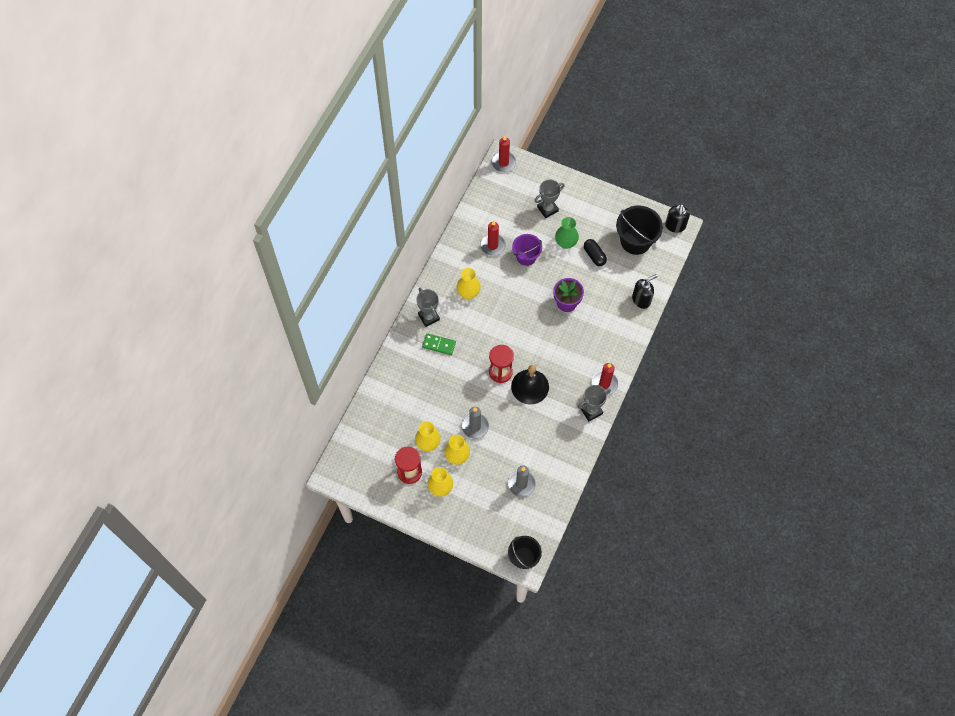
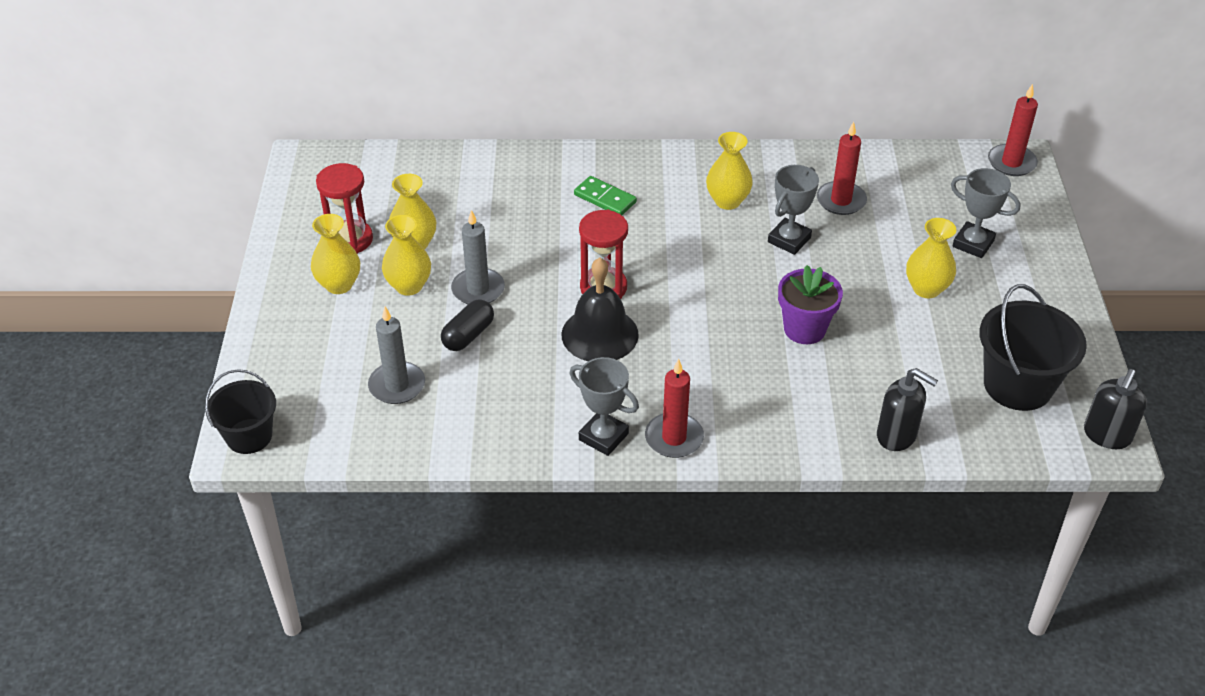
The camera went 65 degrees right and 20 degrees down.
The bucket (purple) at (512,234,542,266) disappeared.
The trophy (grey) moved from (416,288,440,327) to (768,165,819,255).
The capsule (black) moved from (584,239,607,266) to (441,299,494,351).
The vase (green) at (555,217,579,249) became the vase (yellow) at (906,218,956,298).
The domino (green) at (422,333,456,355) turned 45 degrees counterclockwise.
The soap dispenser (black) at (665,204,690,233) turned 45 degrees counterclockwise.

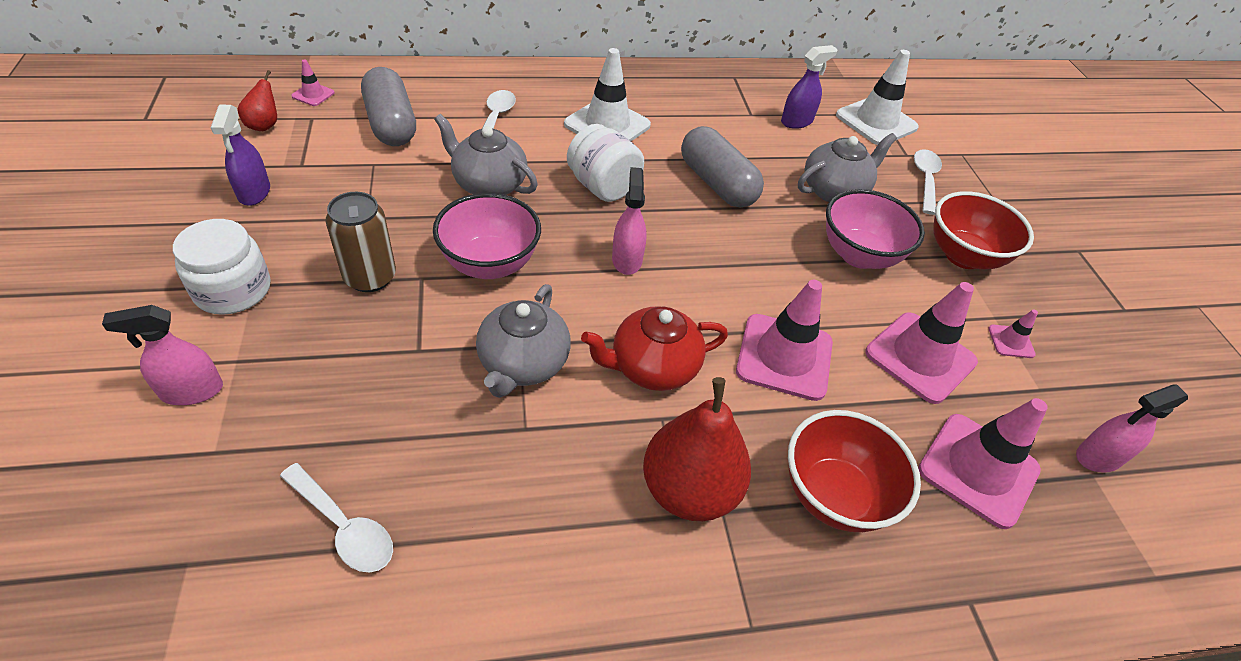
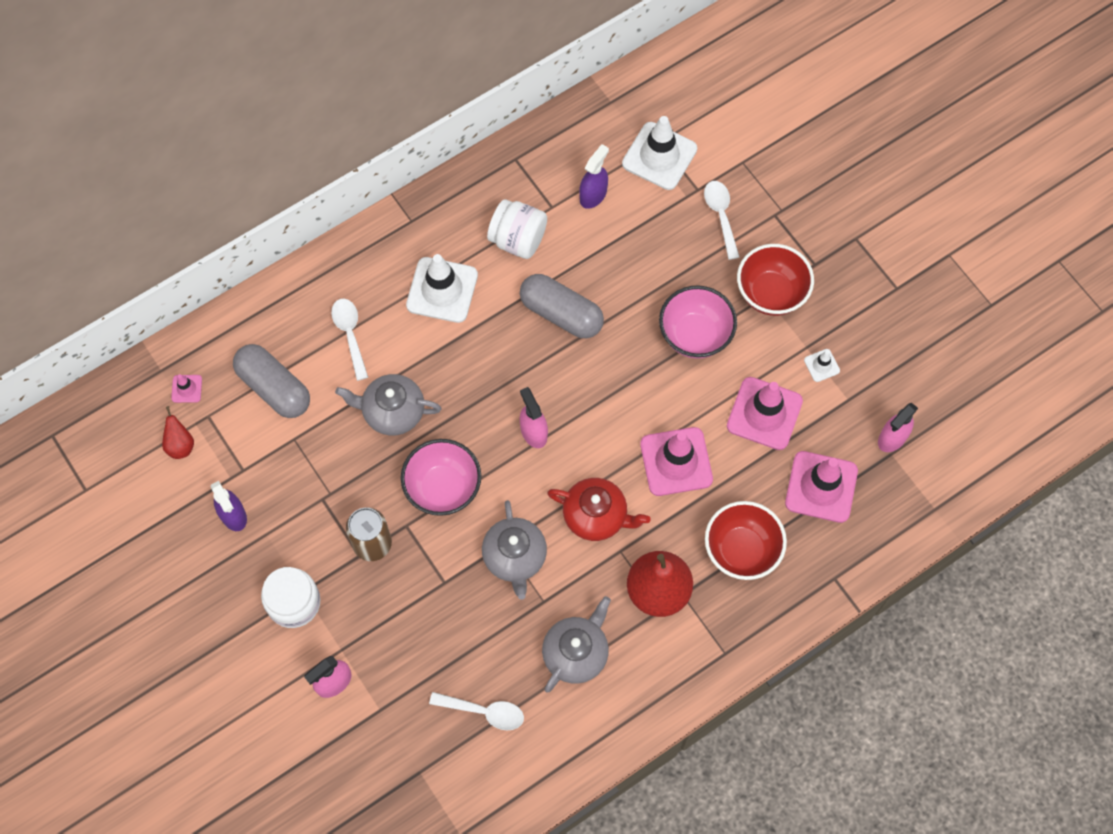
The camera went 20 degrees left and 20 degrees up.
The jar (white) moved from (567,124,644,202) to (487,199,547,259).
The teapot (grey) moved from (798,133,897,202) to (542,596,611,693).
The traffic cone (pink) at (988,310,1038,358) became the traffic cone (white) at (804,349,840,382).
The teapot (red) at (581,306,728,391) turned 120 degrees counterclockwise.

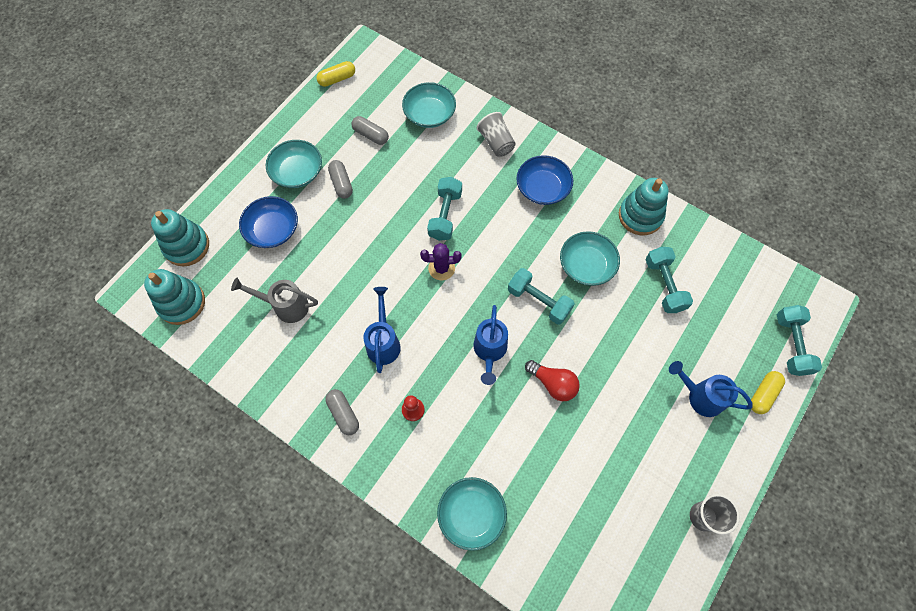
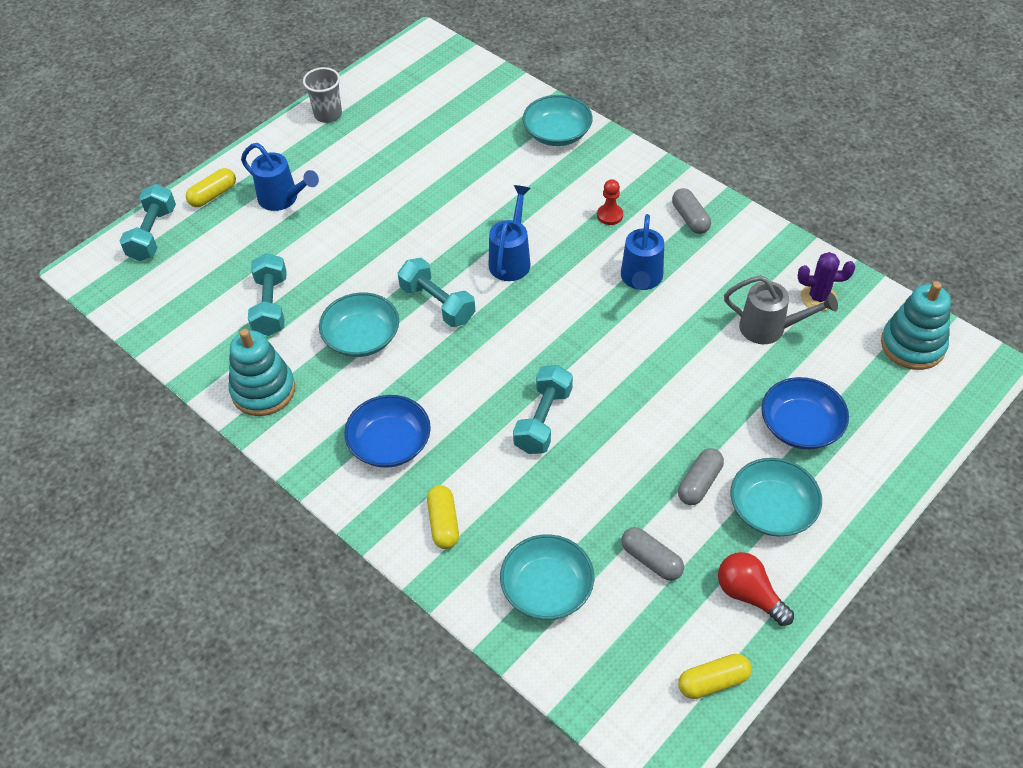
The camera went 170 degrees left and 15 degrees down.
The stacking toy (turquoise) at (151,209,209,266) disappeared.
The cactus (purple) moved from (420,243,461,280) to (798,252,855,311).
The light bulb (red) moved from (525,360,580,401) to (718,552,794,626).
The cup (grey) at (477,112,515,157) was replaced by the capsule (yellow) at (427,485,459,549).
The capsule (grey) at (328,160,353,199) turned 45 degrees clockwise.

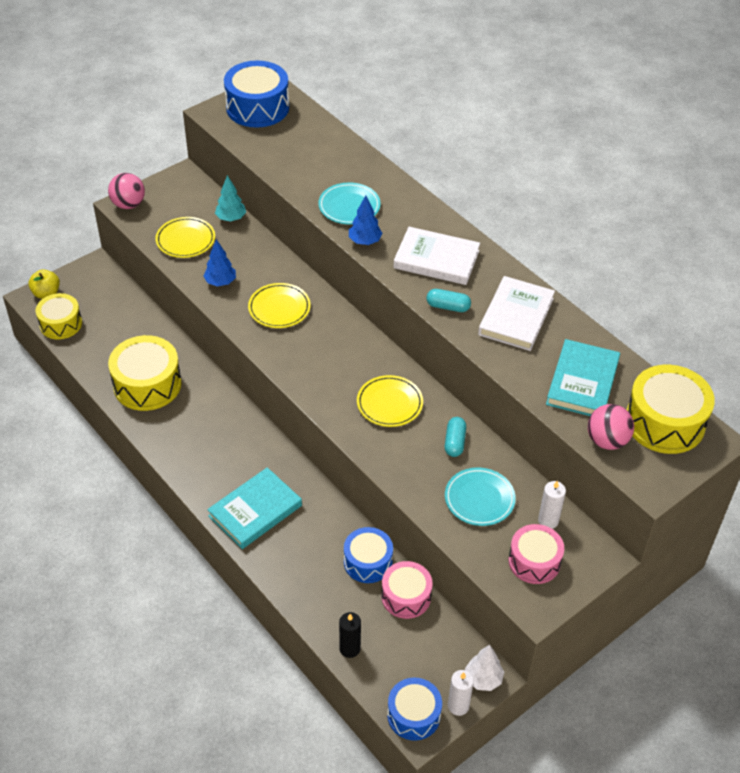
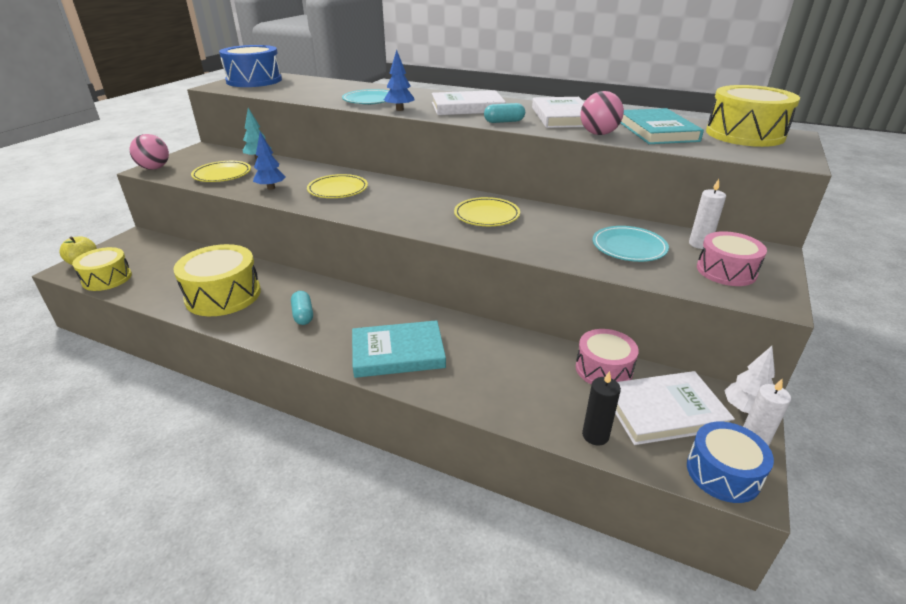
The camera went 25 degrees left and 15 degrees down.
The drum (blue) at (344,527,393,583) disappeared.
The book (white) at (615,371,735,445) appeared.
The capsule (turquoise) moved from (445,417,466,457) to (291,291,313,325).
The ball (pink) moved from (588,404,634,450) to (581,91,624,135).
The book (turquoise) at (207,467,302,549) turned 60 degrees clockwise.

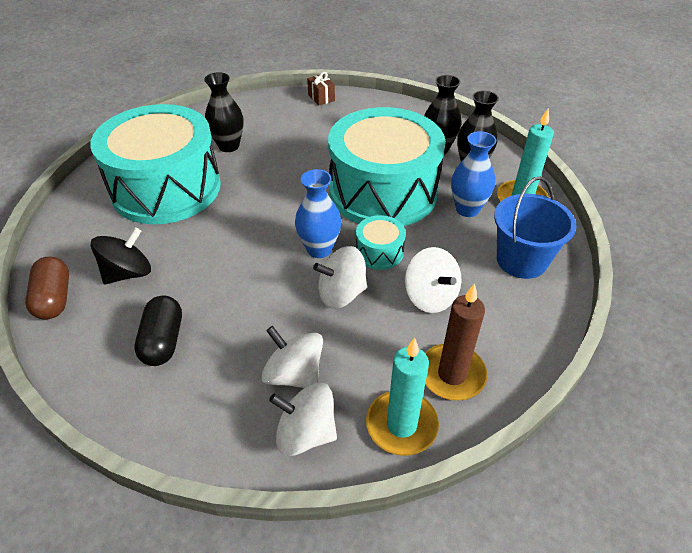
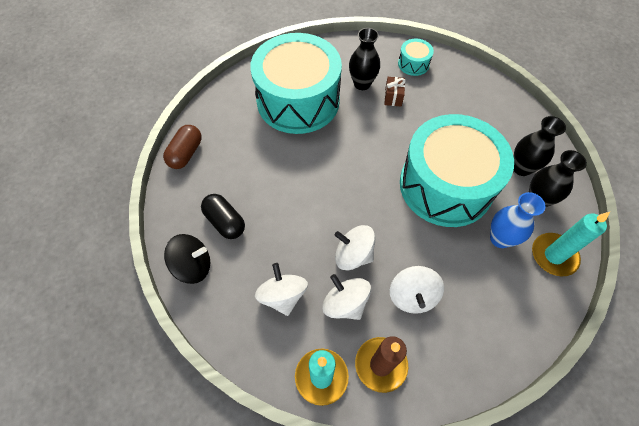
The camera went 35 degrees right and 15 degrees up.
The vase (blue) at (295,169,341,258) disappeared.
The bucket (blue) at (494,177,576,279) disappeared.
The spinning top (black) moved from (90,228,151,284) to (164,234,210,284).
The spinning top (white) moved from (269,383,337,456) to (322,274,371,320).
The gift (brown) moved from (307,72,335,106) to (384,77,406,106).
The drum (turquoise) moved from (356,215,406,270) to (398,39,434,76).
The capsule (black) at (134,295,182,366) turned 75 degrees counterclockwise.

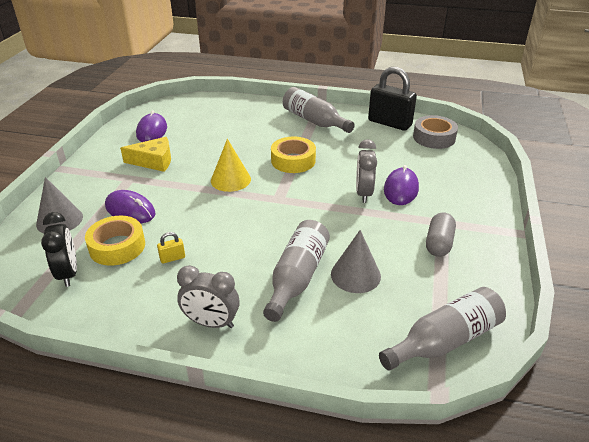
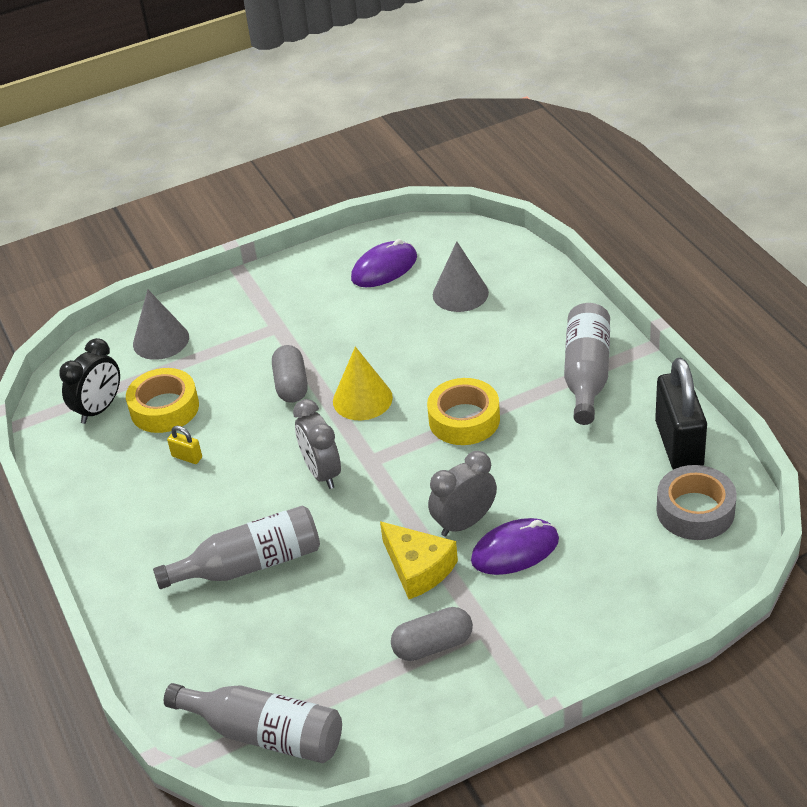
The camera went 55 degrees right and 5 degrees up.
The mouse (purple) at (105,190,156,223) disappeared.
The capsule (grey) at (272,345,308,403) appeared.
The cheese (yellow) moved from (120,137,171,172) to (380,521,458,599).
The clock (grey) moved from (177,265,240,328) to (293,399,341,489).
The cone (grey) moved from (331,230,381,293) to (433,241,489,312).

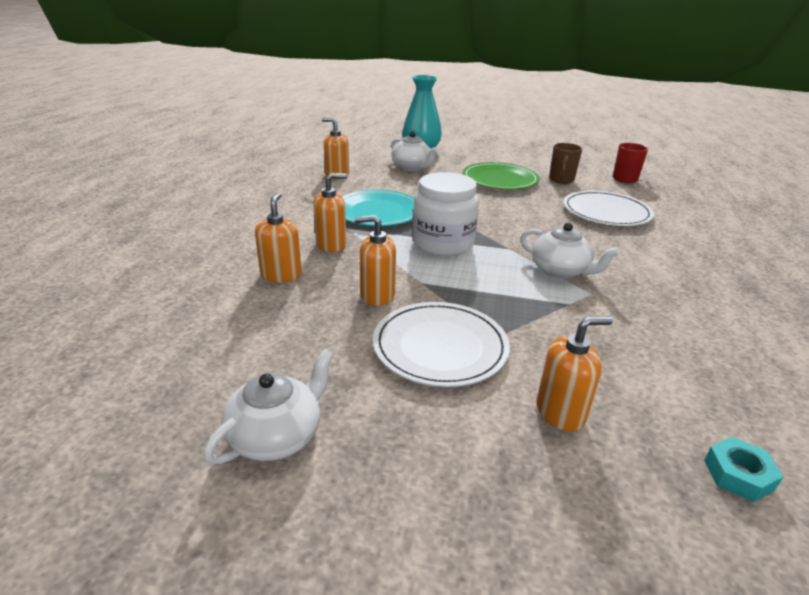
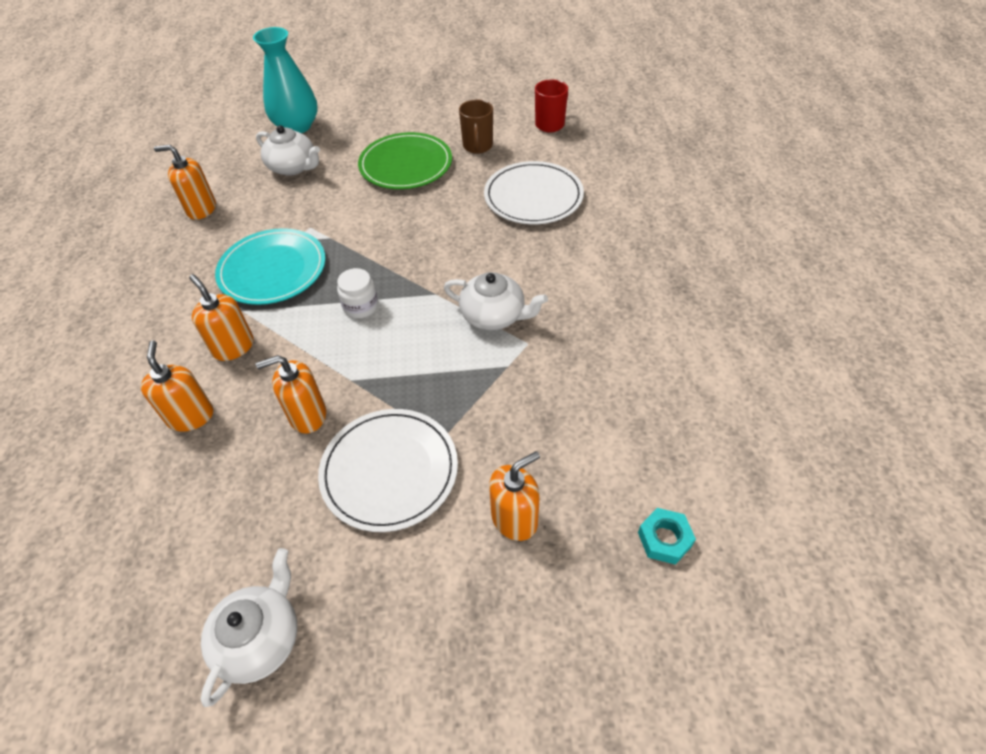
The camera went 15 degrees left and 20 degrees up.
The soap dispenser (orange) at (313,173,347,252) turned 90 degrees counterclockwise.
The jar (white) at (413,172,479,256) changed to 0.51 times the size.

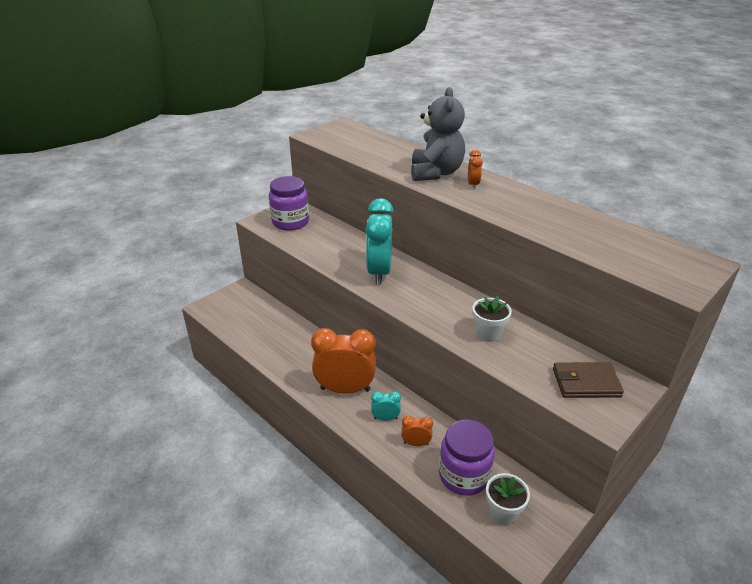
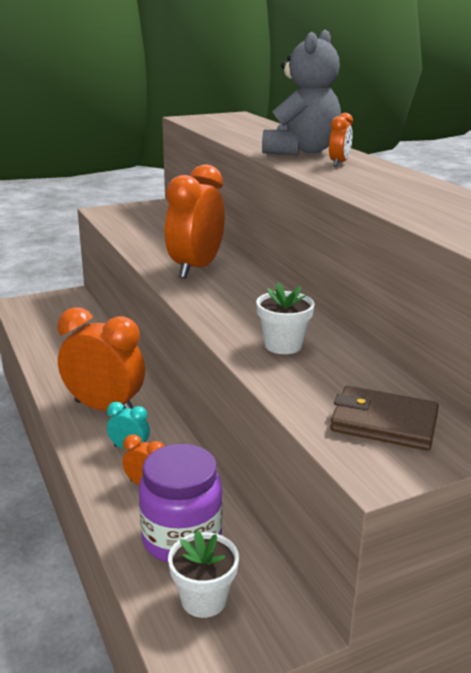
The camera went 20 degrees right and 10 degrees down.
The jar (purple) at (269,176,309,231) disappeared.
The clock (turquoise) at (365,198,394,284) became the clock (orange) at (165,164,225,278).

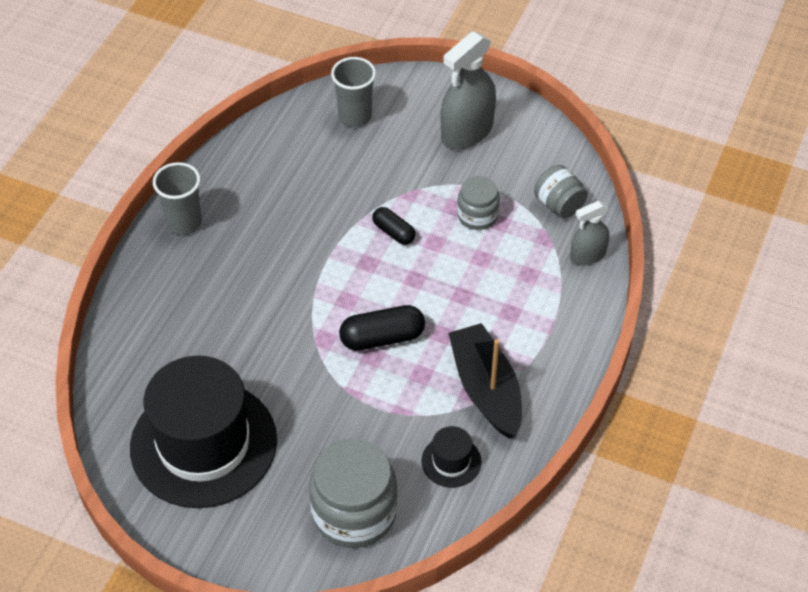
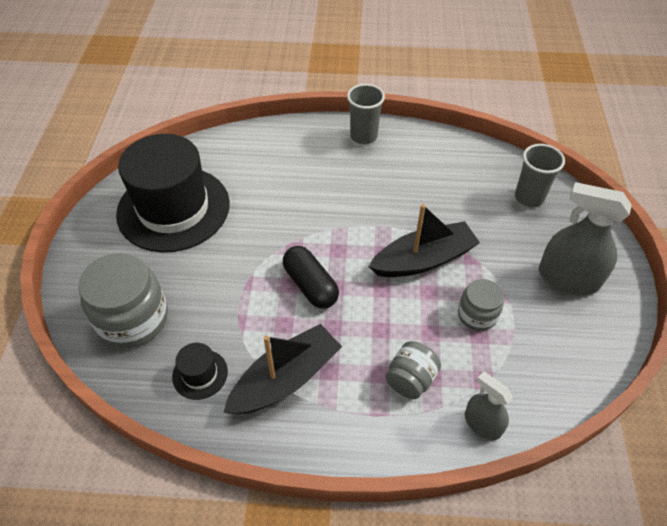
The camera went 70 degrees right and 0 degrees up.
The jar (grey) moved from (534,165,588,218) to (386,341,441,399).
The capsule (black) at (372,207,415,245) was replaced by the boat (black) at (369,204,480,277).

